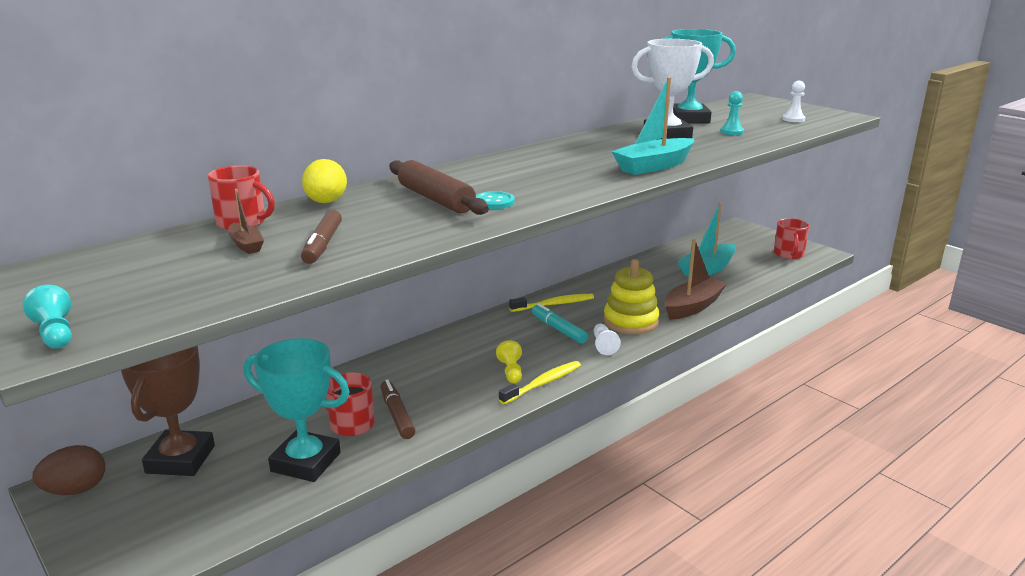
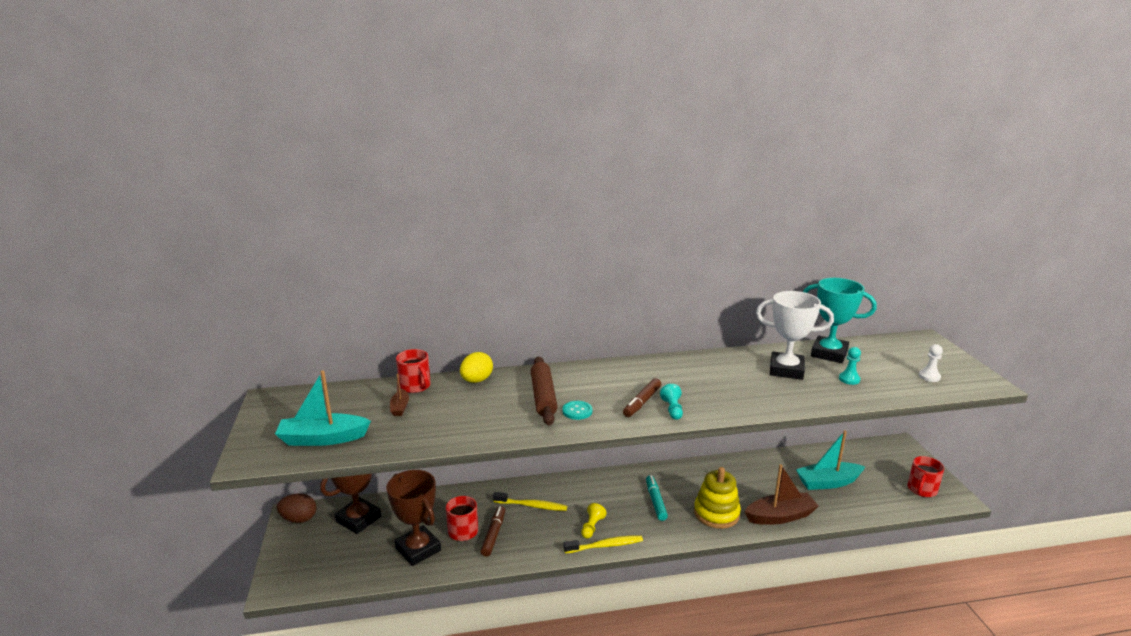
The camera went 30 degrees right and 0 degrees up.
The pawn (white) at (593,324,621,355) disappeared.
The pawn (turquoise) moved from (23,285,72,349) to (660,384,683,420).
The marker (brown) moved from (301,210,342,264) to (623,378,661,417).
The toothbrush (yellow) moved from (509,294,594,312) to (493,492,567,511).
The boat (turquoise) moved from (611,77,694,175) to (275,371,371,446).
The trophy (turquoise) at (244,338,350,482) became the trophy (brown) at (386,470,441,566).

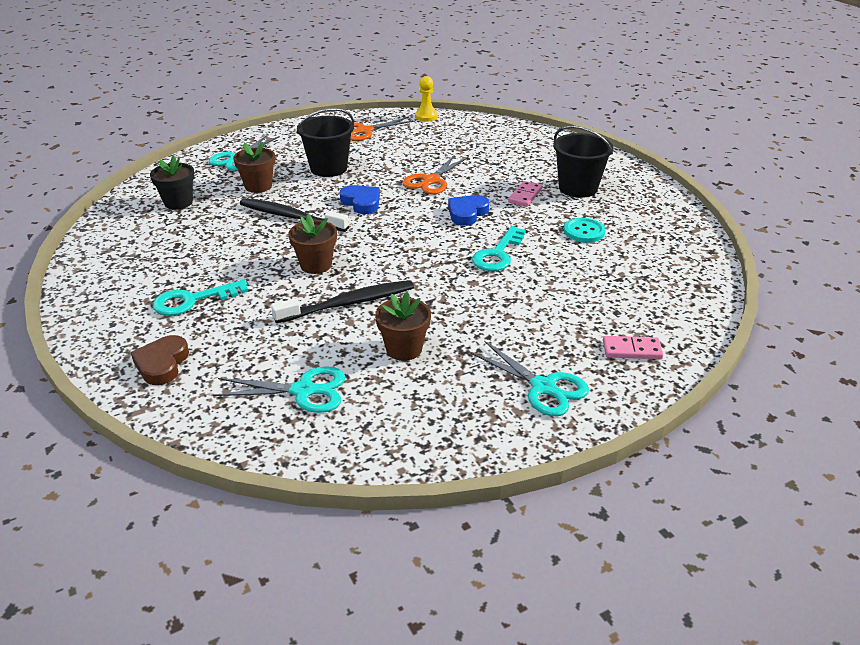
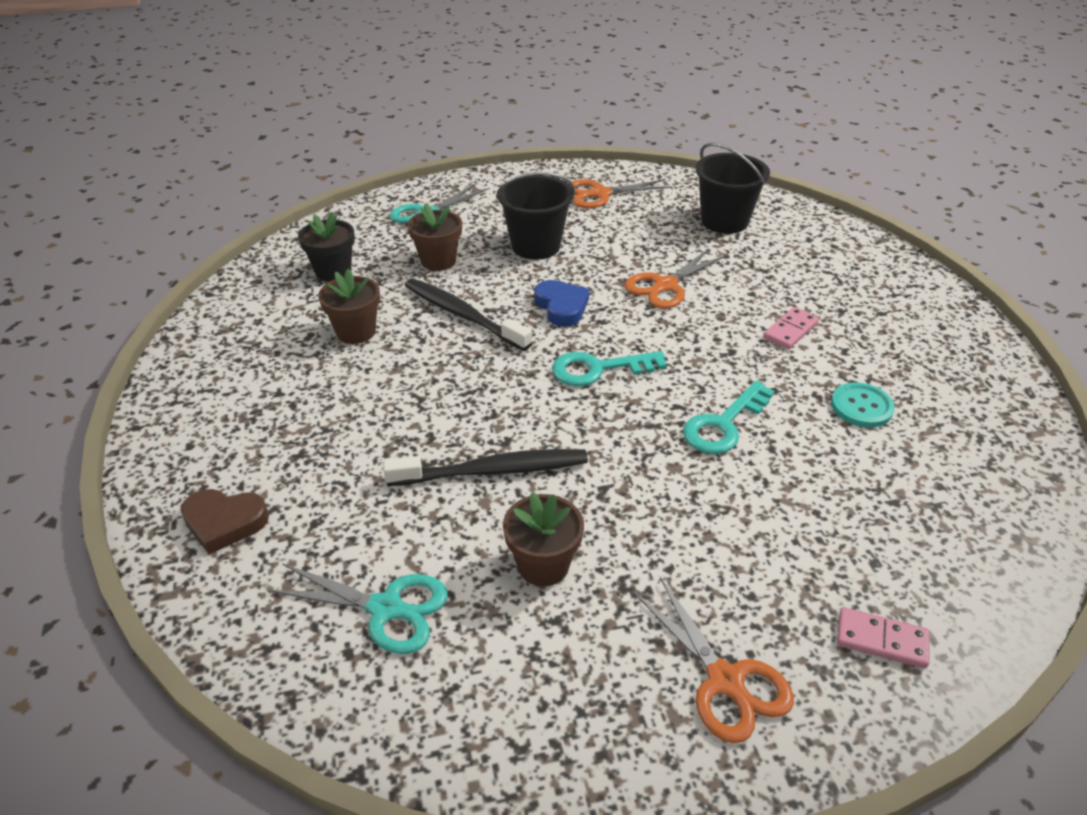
The camera went 15 degrees right and 5 degrees up.
The pawn (yellow) at (415,76,438,122) disappeared.
The heart (blue) at (448,195,489,226) disappeared.
The key (turquoise) moved from (153,280,248,316) to (552,351,667,386).
The flower pot (brown) moved from (288,214,337,274) to (318,268,380,344).
The bucket (black) moved from (553,126,614,198) to (696,143,770,234).
The scissors (turquoise) at (470,341,589,416) became the scissors (orange) at (634,577,794,743).
The heart (brown) at (131,335,189,385) turned 105 degrees counterclockwise.

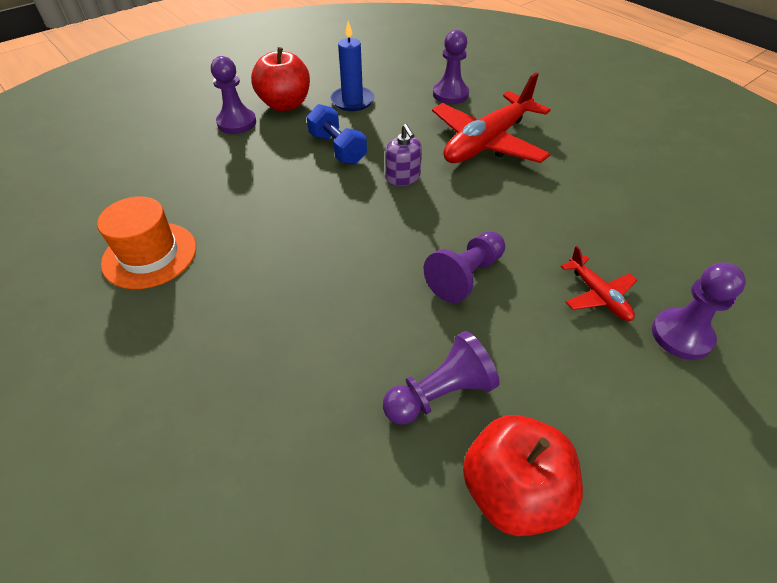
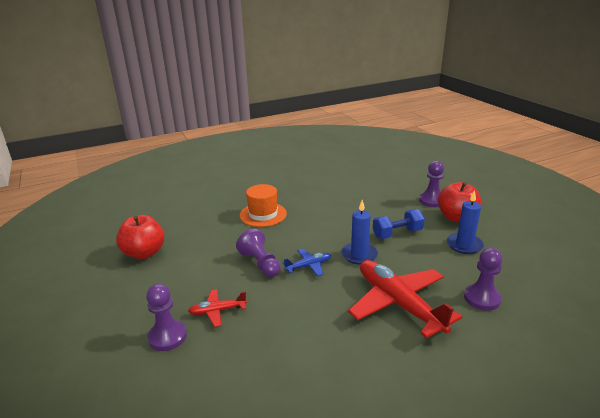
The camera went 105 degrees right and 20 degrees down.
The pawn (purple) at (383,331,500,425) disappeared.
The plane (blue) at (282,249,331,277) appeared.
The hat (orange) moved from (97,196,196,289) to (240,184,287,227).
The soap dispenser (purple) at (385,124,422,186) was replaced by the candle (blue) at (342,200,378,265).

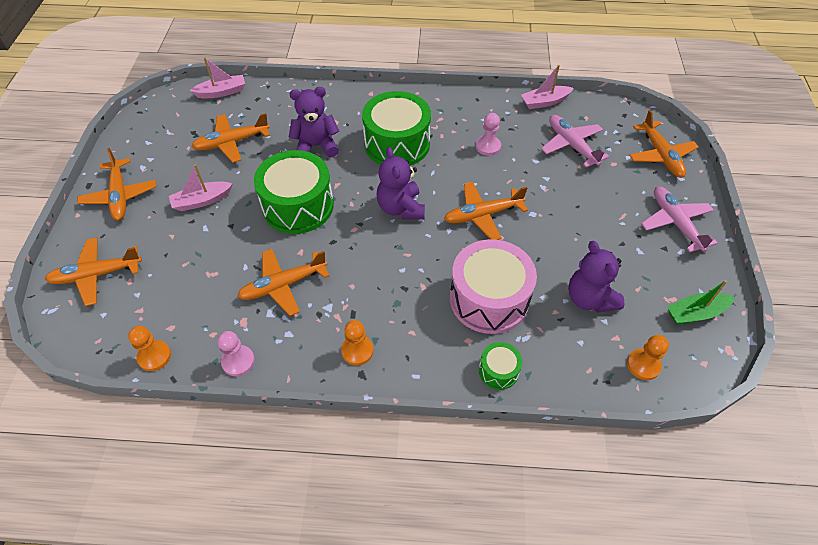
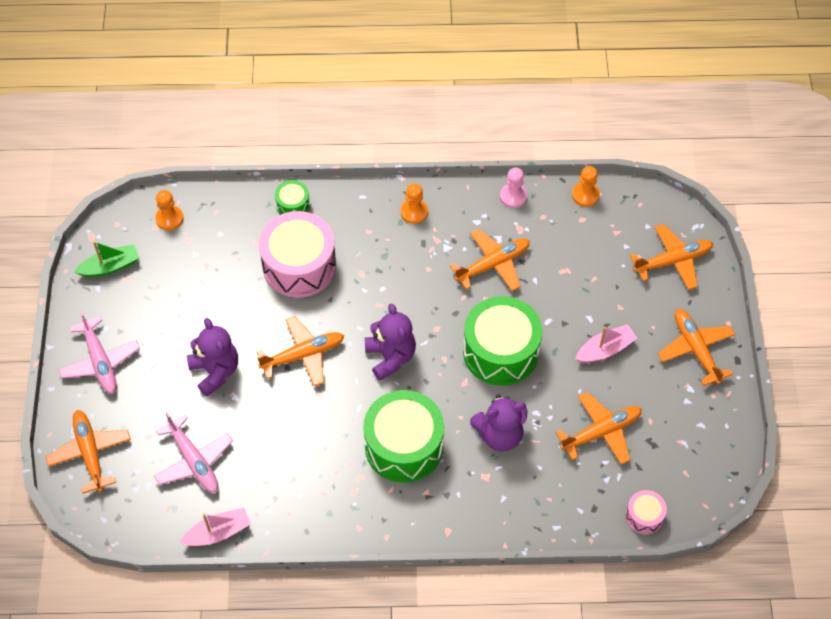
The camera went 175 degrees right and 5 degrees up.
The pawn (pink) at (476,113,501,156) disappeared.
The teddy bear (purple) moved from (568,241,625,313) to (187,318,238,397).
The boat (pink) at (190,57,245,98) was replaced by the drum (pink) at (626,490,667,534).

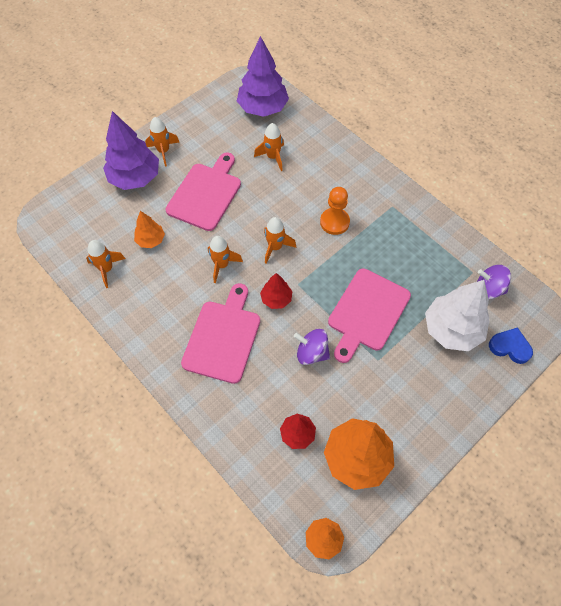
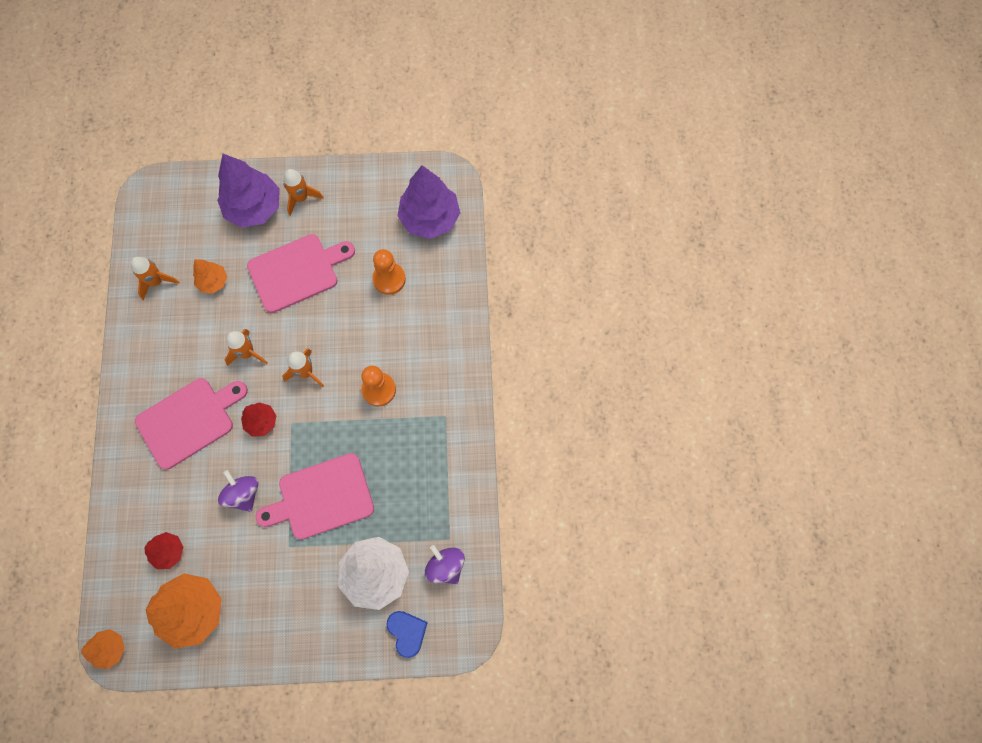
The camera went 40 degrees right and 10 degrees up.
The rocket (orange) at (254,123,284,171) was replaced by the pawn (orange) at (372,249,406,295).

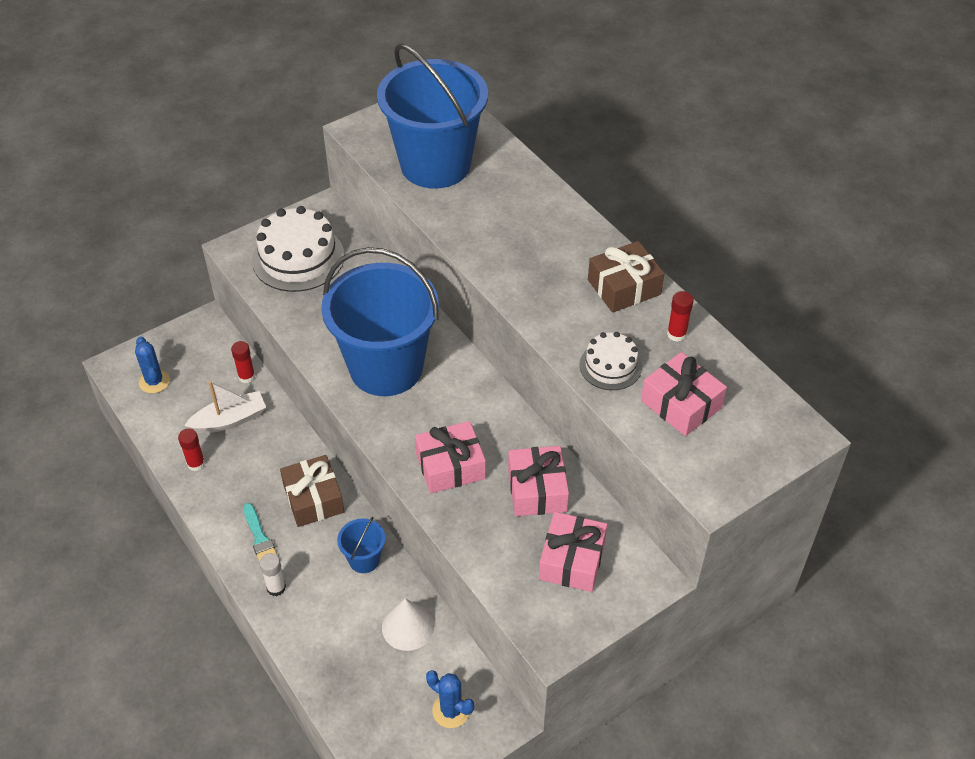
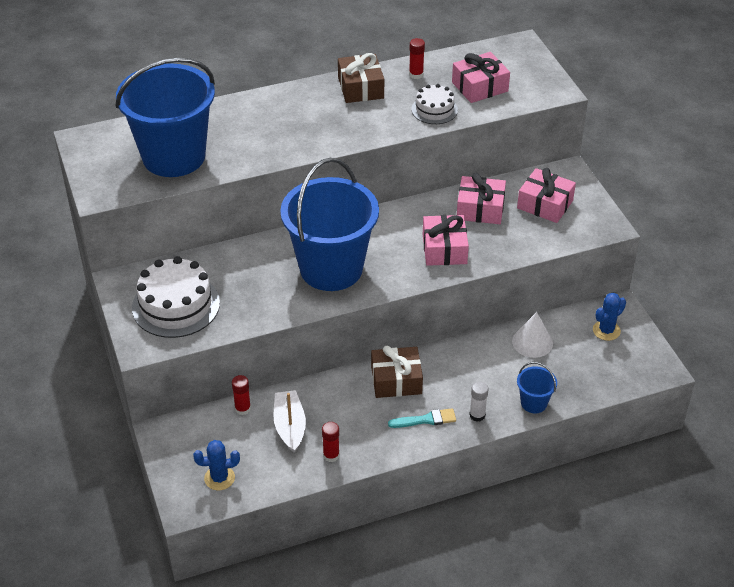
The camera went 75 degrees left and 5 degrees down.
The bucket (blue) moved from (337,516,385,573) to (517,362,557,413).

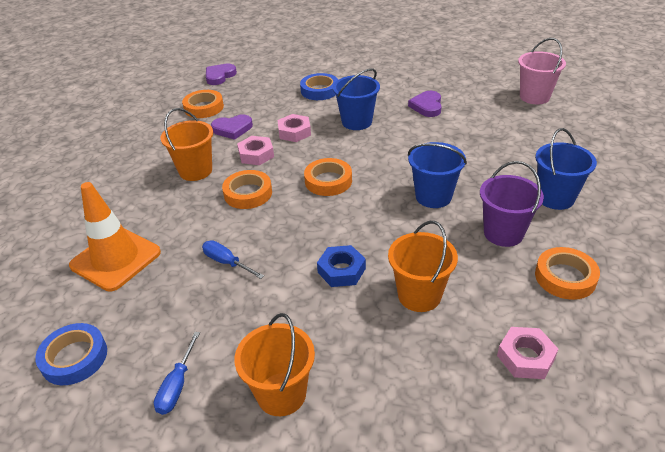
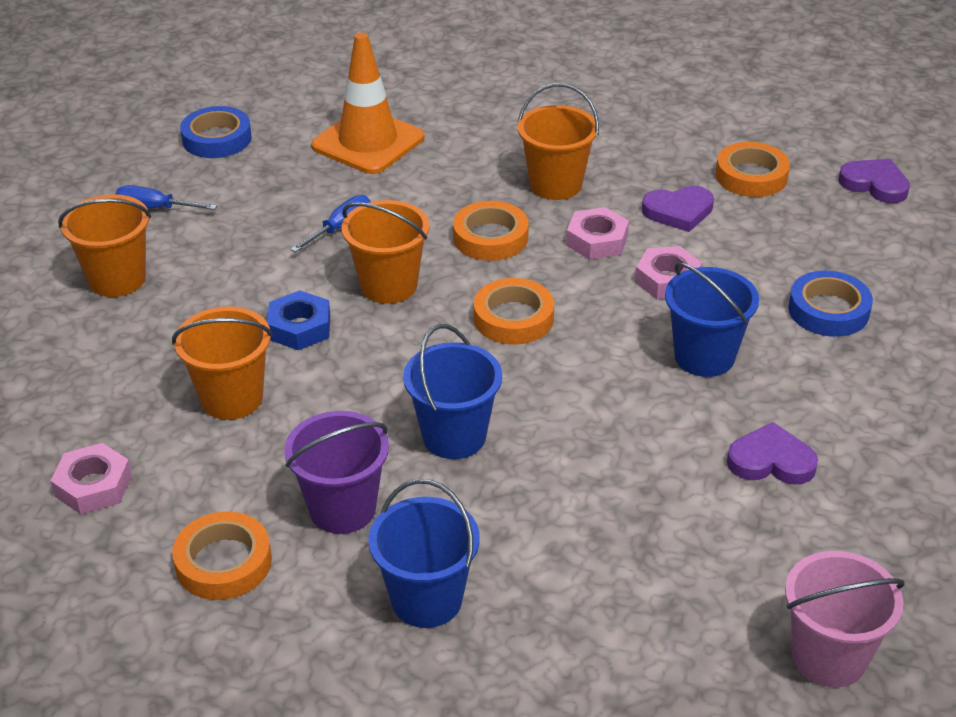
The camera went 90 degrees right and 0 degrees up.
The bucket (orange) at (342,200,430,304) appeared.
The heart (purple) at (211,114,253,140) turned 90 degrees counterclockwise.

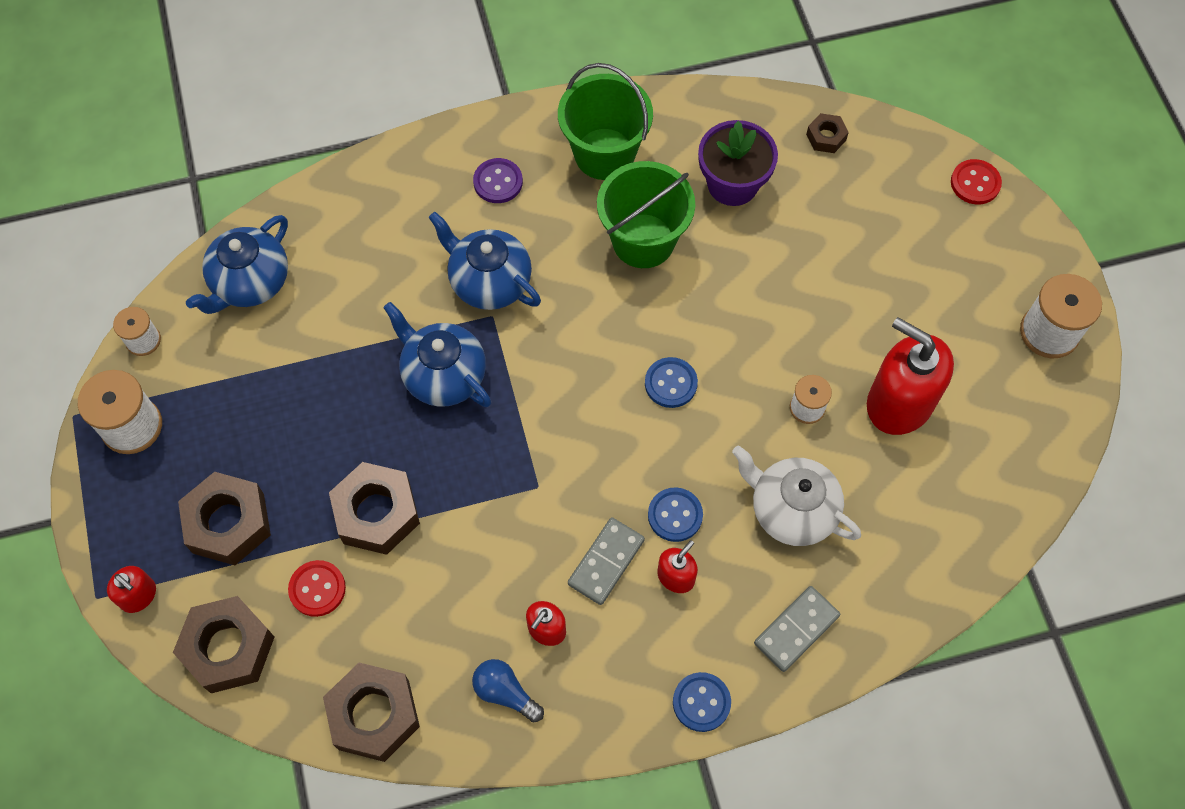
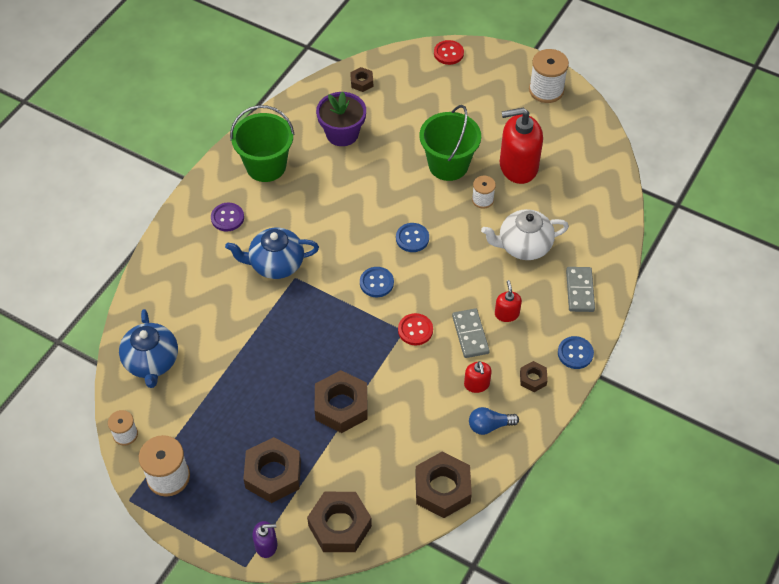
The camera went 45 degrees left and 10 degrees down.
The teapot (blue) at (383,302,492,407) disappeared.
The nut (brown) at (520,361,548,392) appeared.
The button (red) moved from (288,560,346,617) to (398,313,433,345).
The bucket (green) moved from (597,161,695,268) to (419,105,481,181).
The button (blue) moved from (648,488,703,542) to (360,267,394,297).
The soap dispenser (red) at (107,566,156,613) became the soap dispenser (purple) at (253,521,277,558).

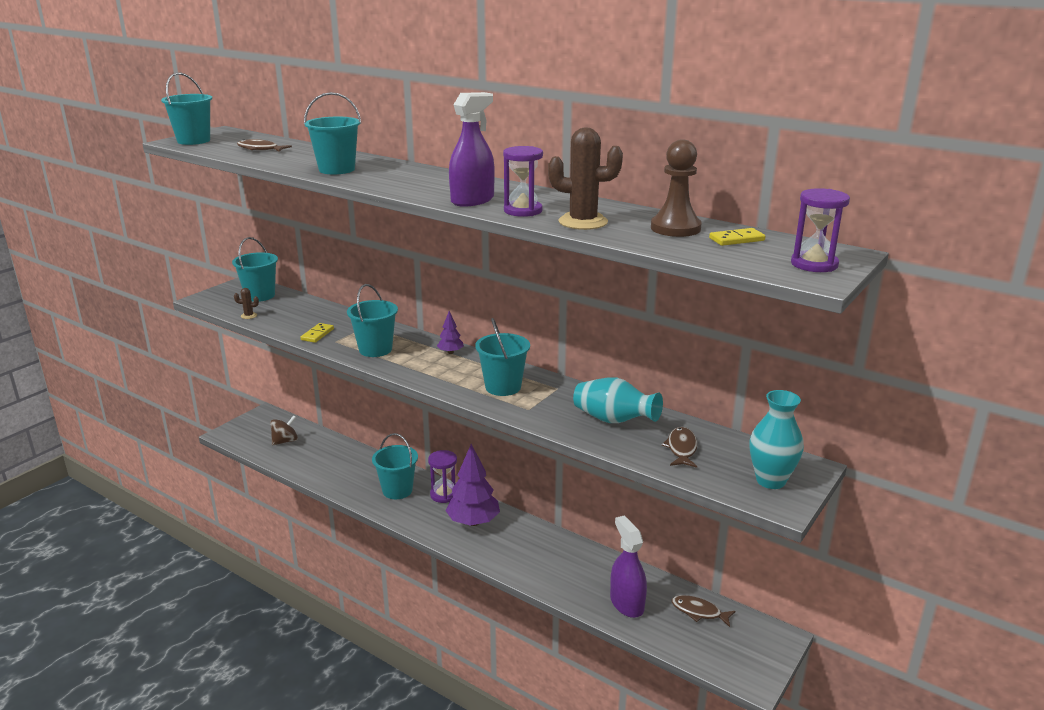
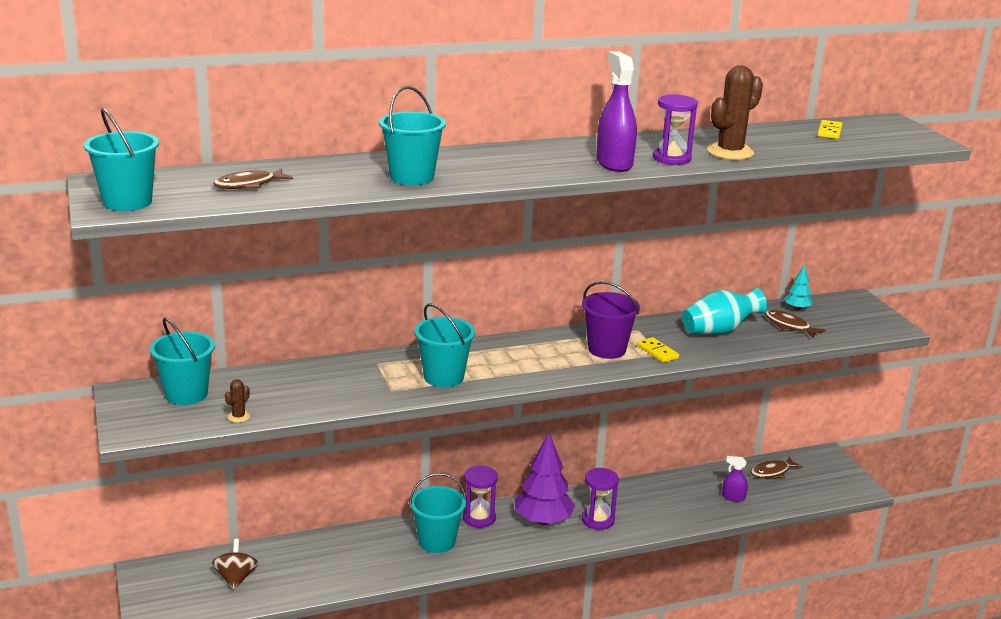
The camera went 55 degrees left and 0 degrees up.
The tree (purple) at (437,311,464,354) disappeared.
The pawn (brown) at (651,140,702,237) disappeared.
The vase (turquoise) at (749,390,804,489) disappeared.
The tree (turquoise) at (784,264,813,310) appeared.
The domino (yellow) moved from (301,323,334,343) to (637,337,679,363).
The hourglass (purple) moved from (791,188,850,272) to (582,468,619,530).
The bucket (turquoise) at (475,318,530,396) became the bucket (purple) at (582,281,640,359).
The spray bottle (purple) at (610,516,647,618) changed to 0.53 times the size.

